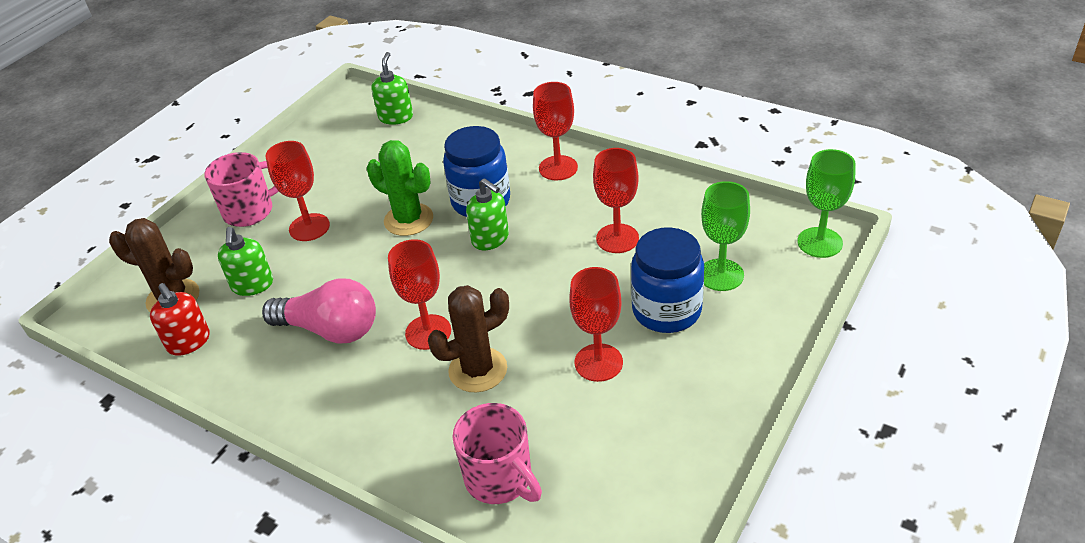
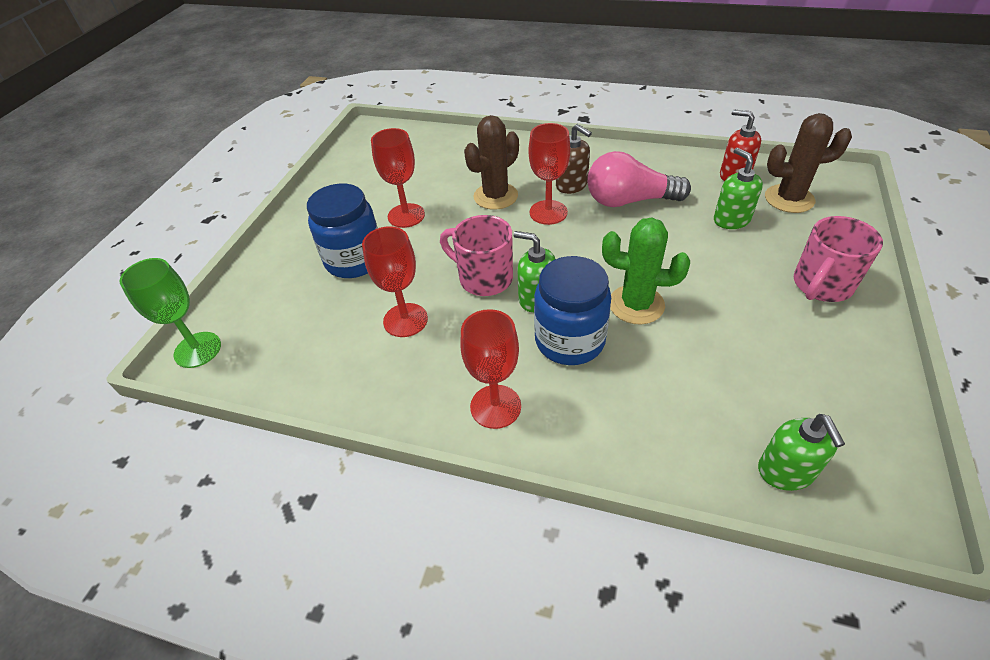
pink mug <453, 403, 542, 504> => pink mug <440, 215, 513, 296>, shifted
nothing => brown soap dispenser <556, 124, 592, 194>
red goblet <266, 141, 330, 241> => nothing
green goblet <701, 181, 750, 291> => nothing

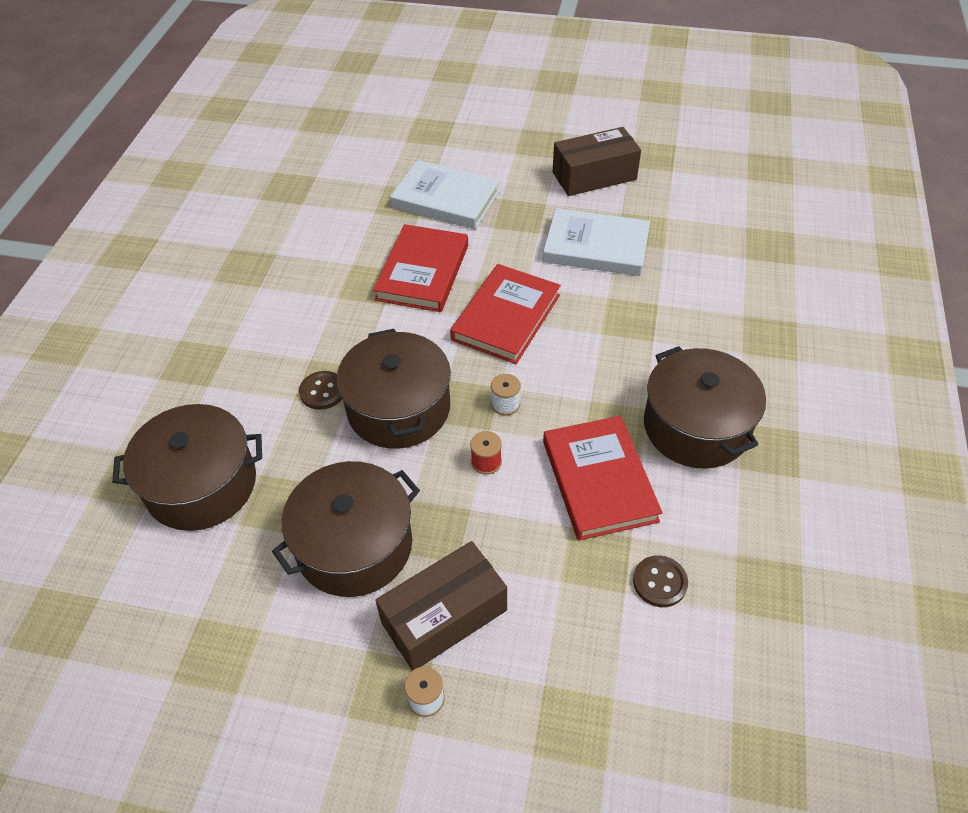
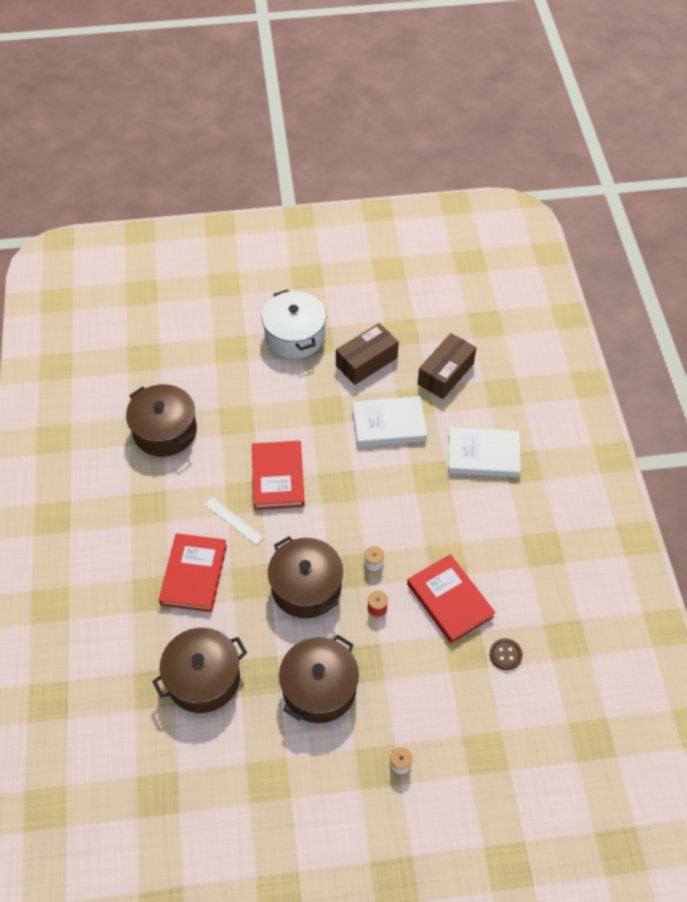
brown pot <644, 346, 766, 469> => brown pot <126, 384, 197, 457>, shifted
red book <450, 264, 561, 364> => red book <159, 533, 227, 612>, shifted
nothing => white ruler <204, 497, 264, 545>
nothing => white pot <262, 290, 326, 359>
brown box <375, 541, 507, 671> => brown box <418, 333, 476, 399>, shifted
white book <390, 160, 500, 229> => white book <448, 427, 521, 477>, shifted
brown button <299, 371, 342, 410> => nothing

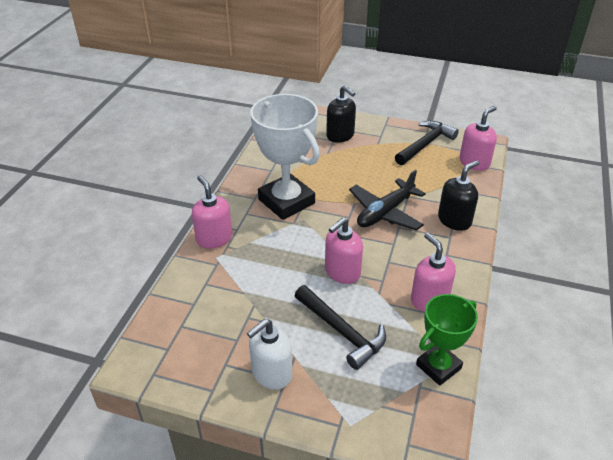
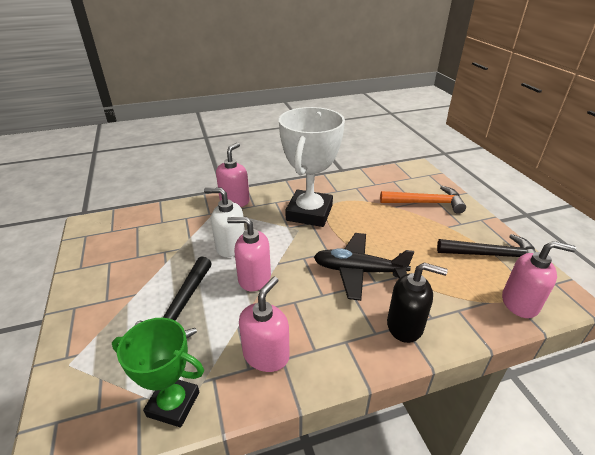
white soap dispenser <247, 319, 292, 390> => white soap dispenser <204, 188, 245, 257>, shifted
black soap dispenser <326, 85, 356, 143> => orange hammer <380, 186, 466, 214>

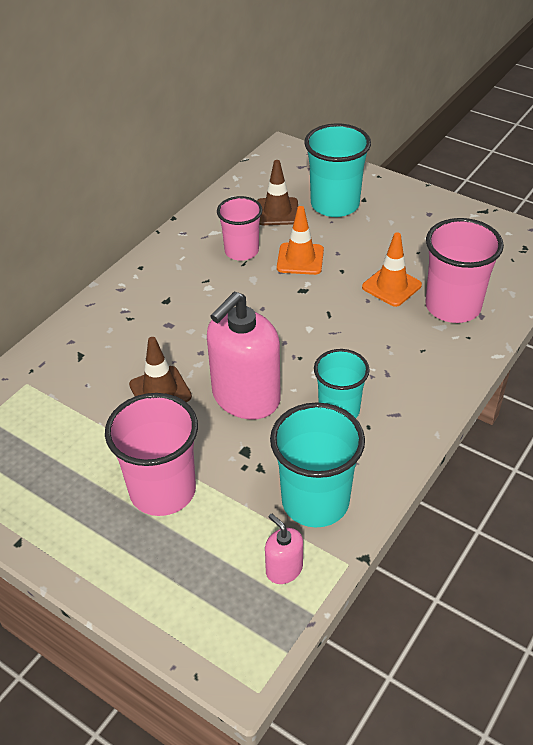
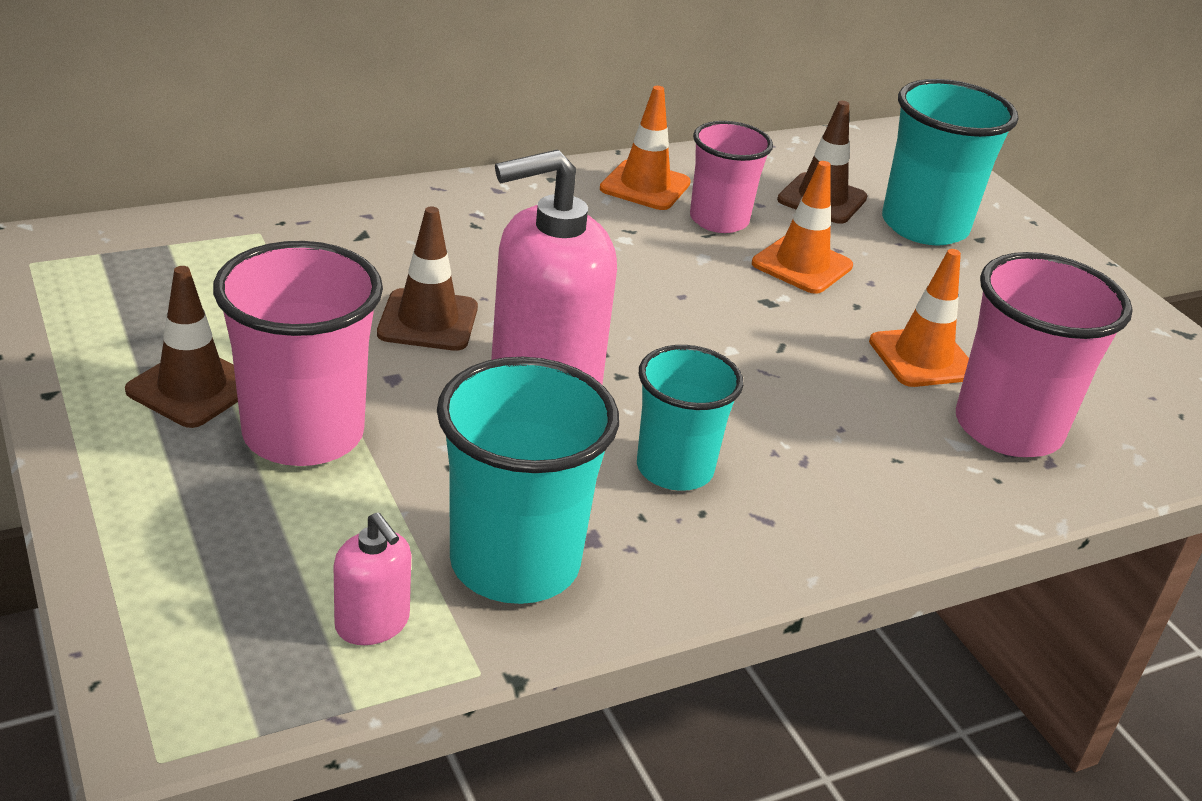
nothing => brown traffic cone <125, 266, 238, 428>
pink soap dispenser <265, 513, 303, 584> => pink soap dispenser <334, 512, 411, 645>, 150 degrees clockwise
nothing => orange traffic cone <600, 86, 691, 210>

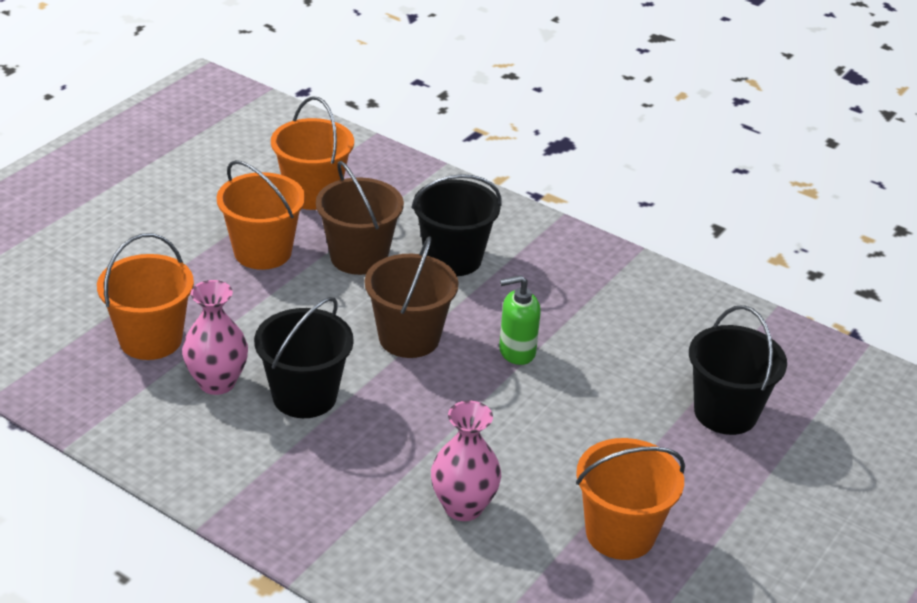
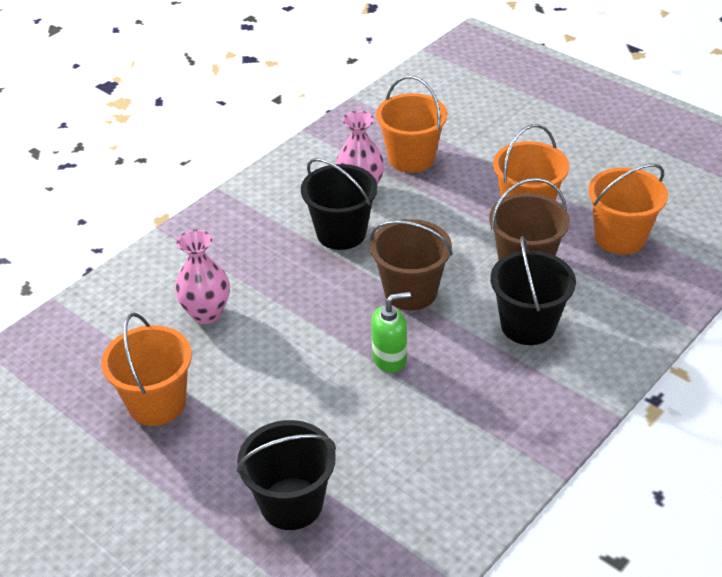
green soap dispenser <499, 275, 541, 365> => green soap dispenser <371, 292, 411, 373>, 75 degrees clockwise

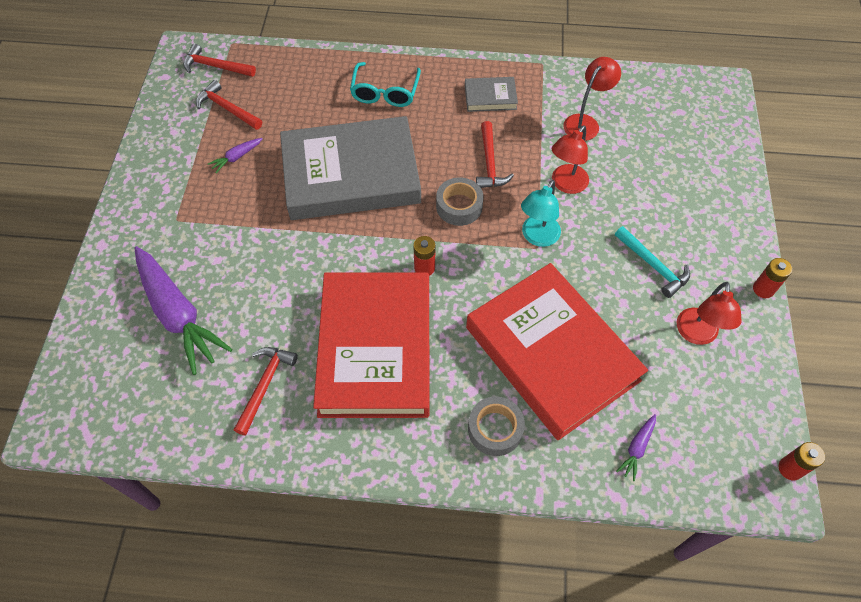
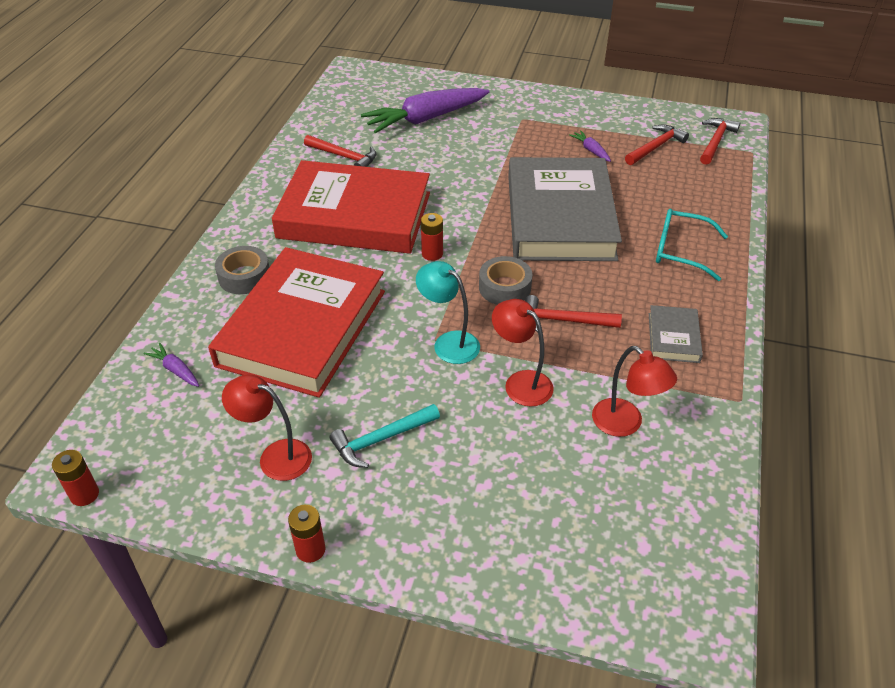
red book <466, 263, 648, 440> => red book <208, 247, 385, 398>, 45 degrees counterclockwise

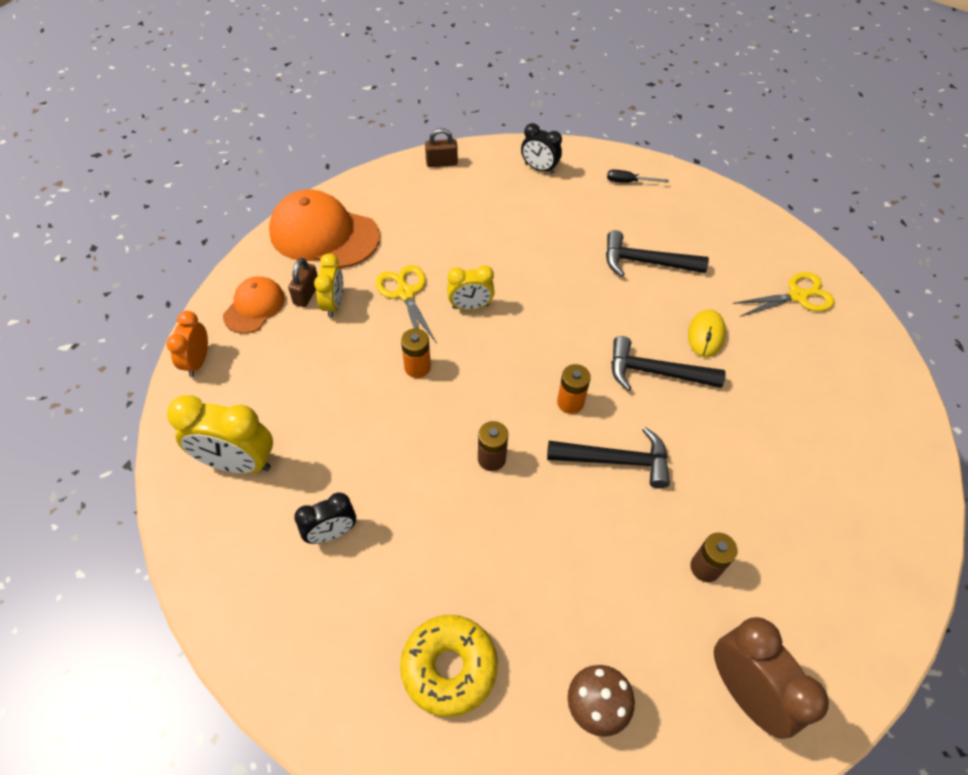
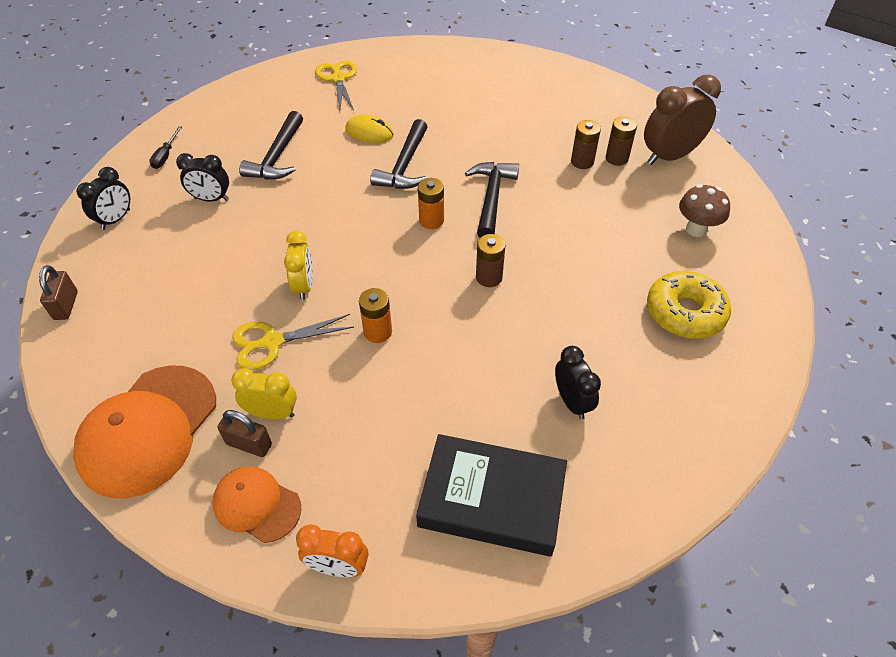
nothing => black clock <176, 153, 229, 201>
yellow clock <167, 395, 273, 474> => black book <416, 434, 567, 557>
nothing => brown battery <606, 117, 637, 166>

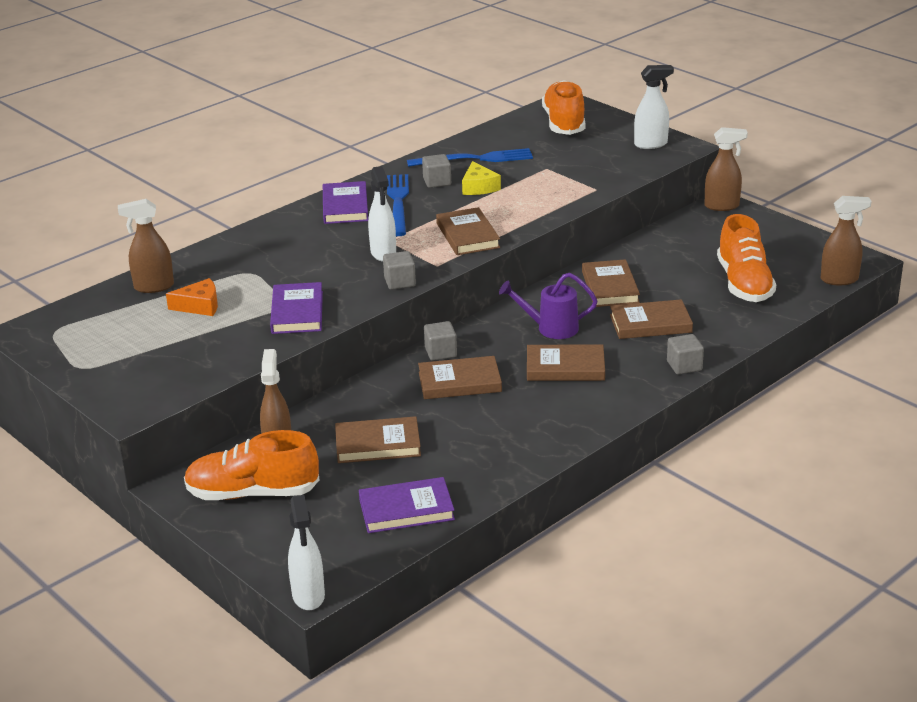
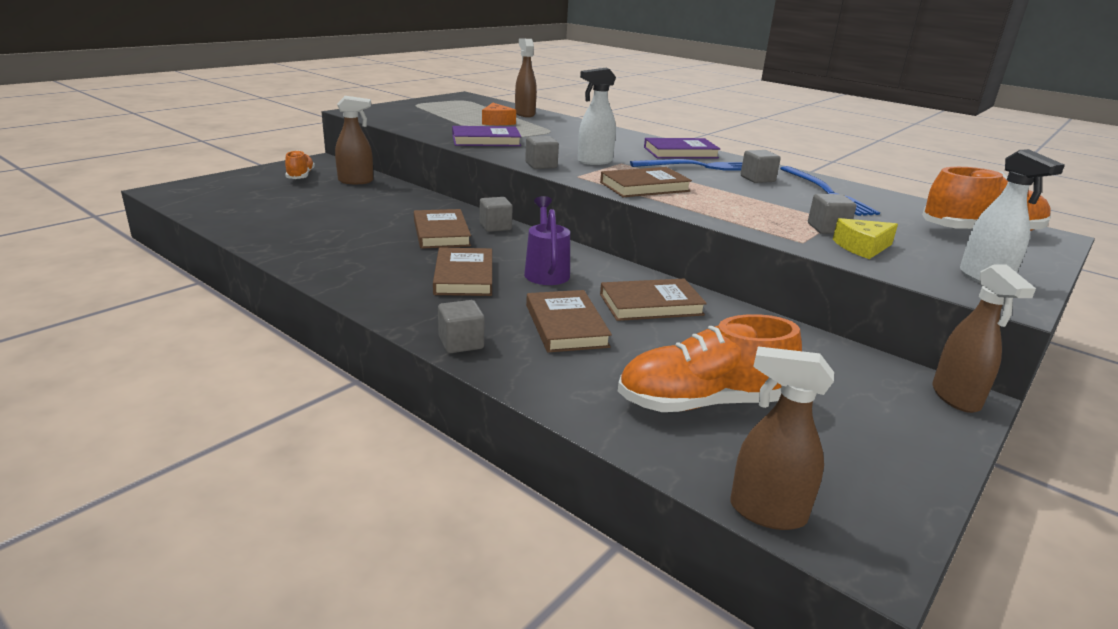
orange shoe <184, 430, 319, 500> => orange shoe <285, 150, 315, 179>, x0.56
brown spray bottle <821, 196, 871, 285> => brown spray bottle <730, 346, 834, 530>, 120 degrees clockwise
nothing => grey cube <808, 194, 856, 234>
yellow cheese <462, 161, 501, 195> => yellow cheese <833, 218, 898, 259>, shifted
white spray bottle <288, 495, 325, 610> => nothing
brown book <335, 416, 421, 463> => nothing
purple book <359, 477, 455, 533> => nothing

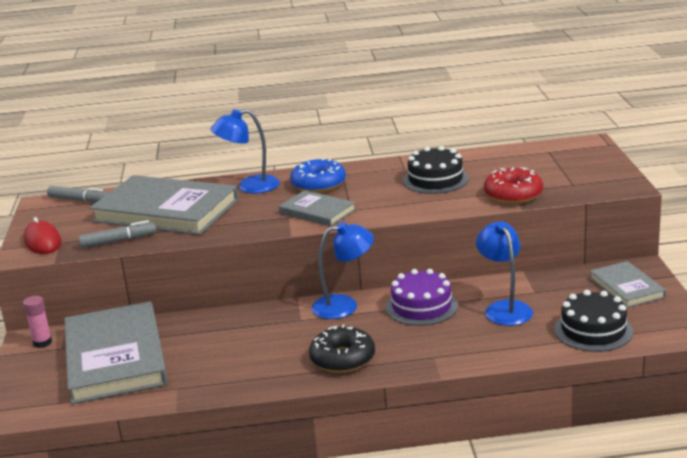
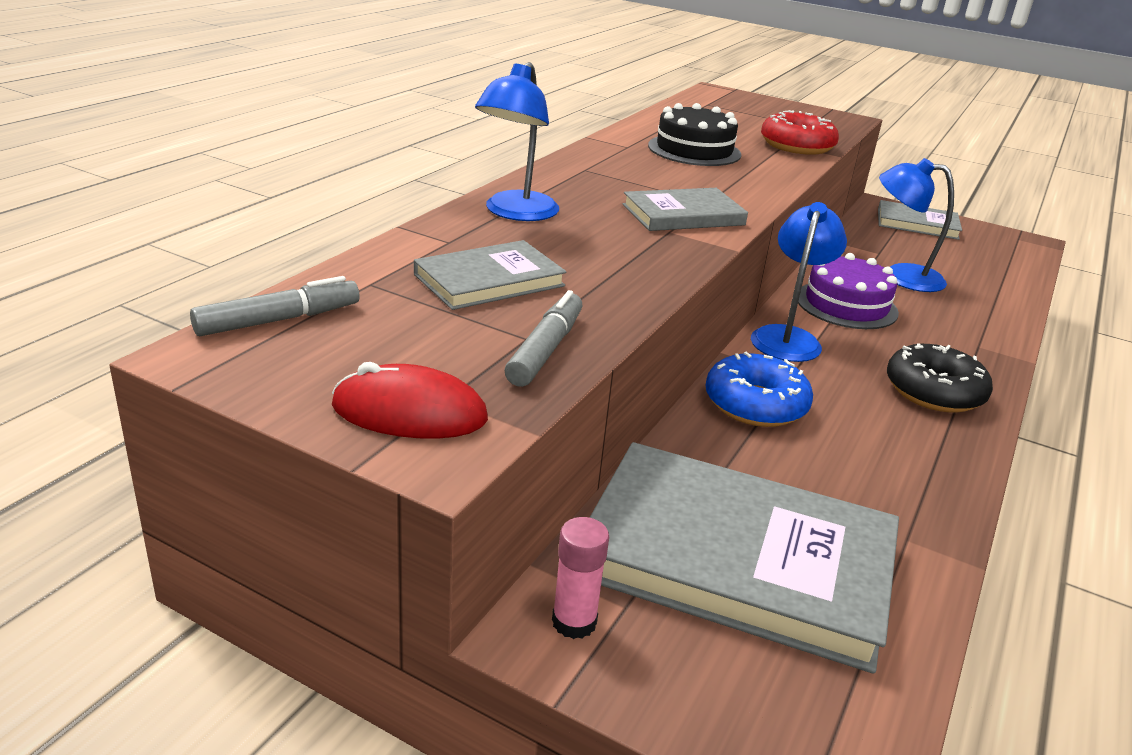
grey book <90, 175, 239, 235> => grey book <414, 240, 566, 310>, x0.51
blue donut <290, 158, 346, 193> => blue donut <706, 352, 813, 427>, shifted
black cake <554, 290, 633, 352> => nothing

